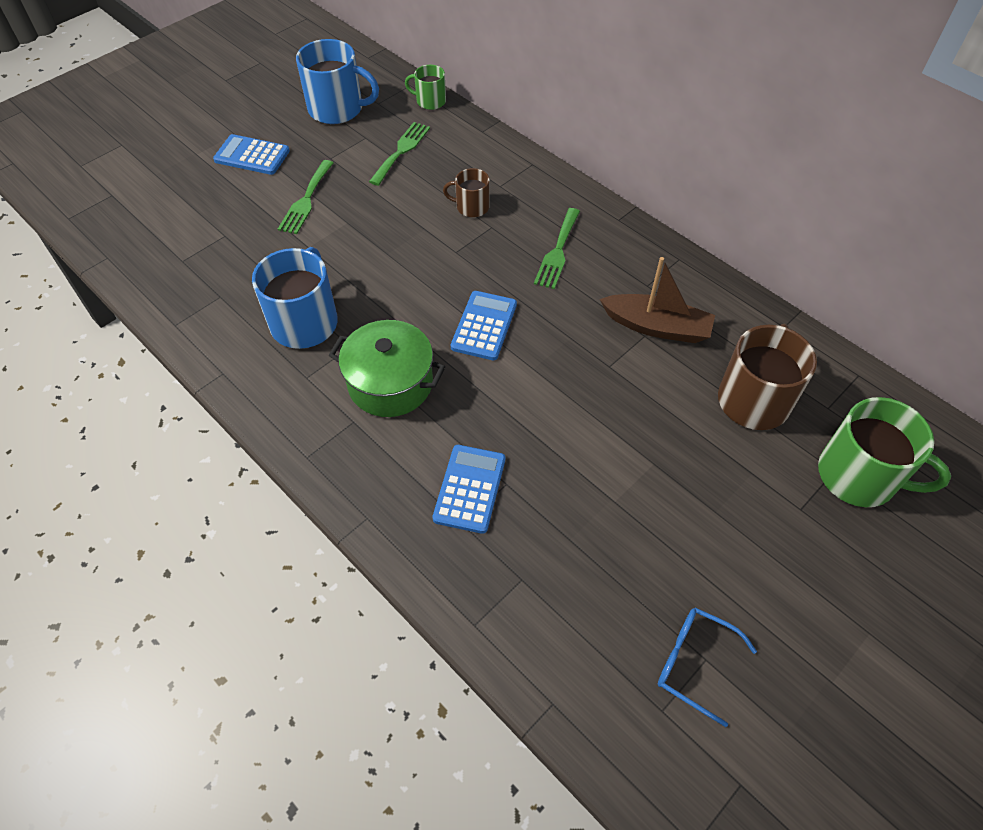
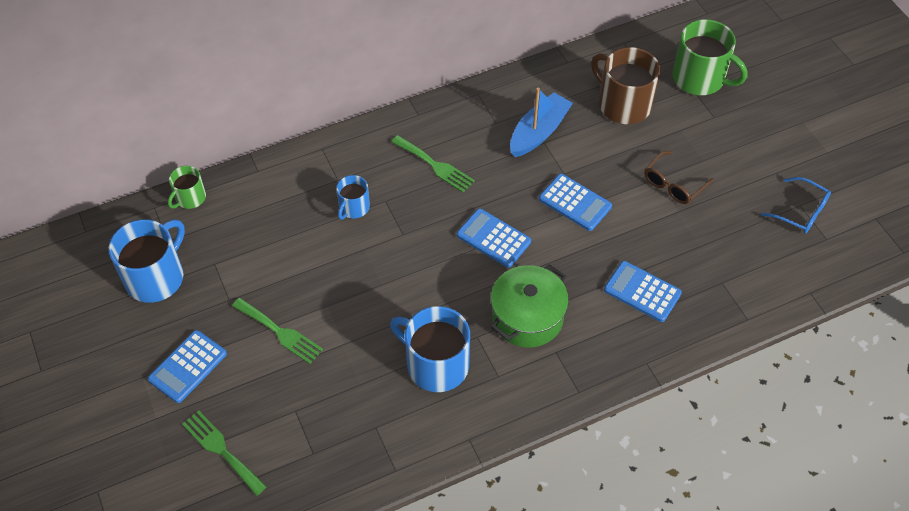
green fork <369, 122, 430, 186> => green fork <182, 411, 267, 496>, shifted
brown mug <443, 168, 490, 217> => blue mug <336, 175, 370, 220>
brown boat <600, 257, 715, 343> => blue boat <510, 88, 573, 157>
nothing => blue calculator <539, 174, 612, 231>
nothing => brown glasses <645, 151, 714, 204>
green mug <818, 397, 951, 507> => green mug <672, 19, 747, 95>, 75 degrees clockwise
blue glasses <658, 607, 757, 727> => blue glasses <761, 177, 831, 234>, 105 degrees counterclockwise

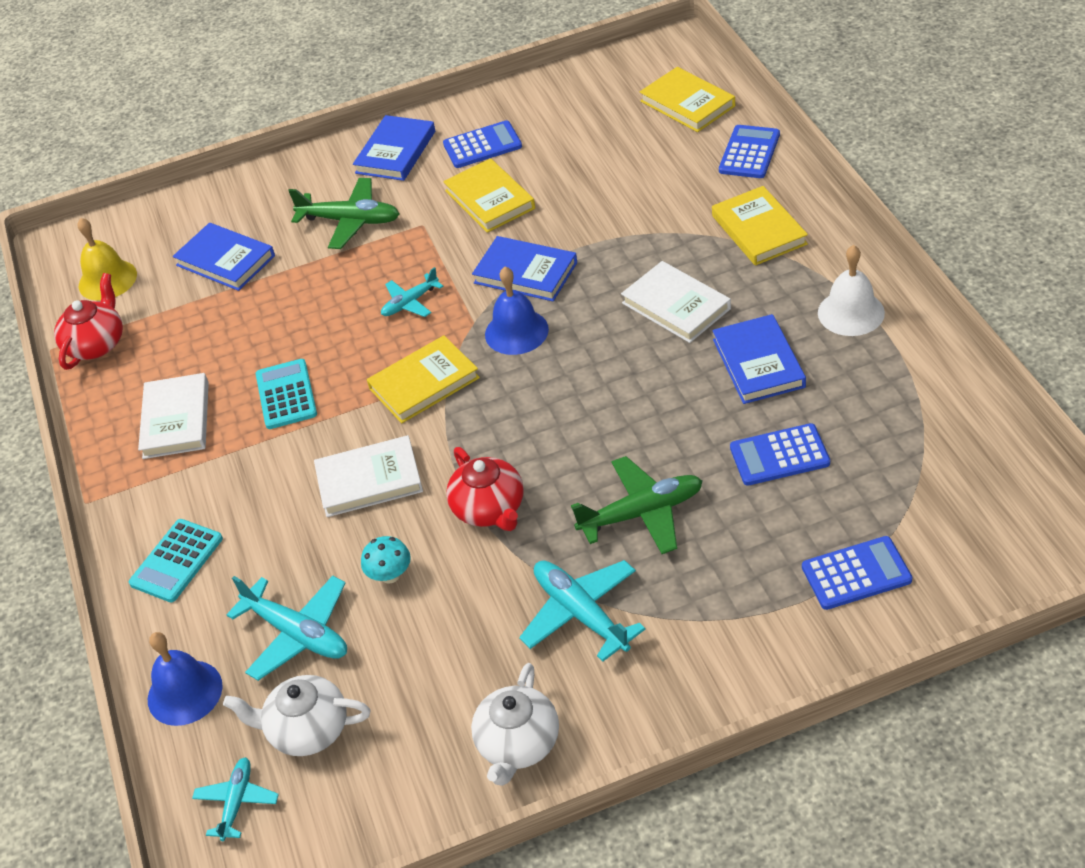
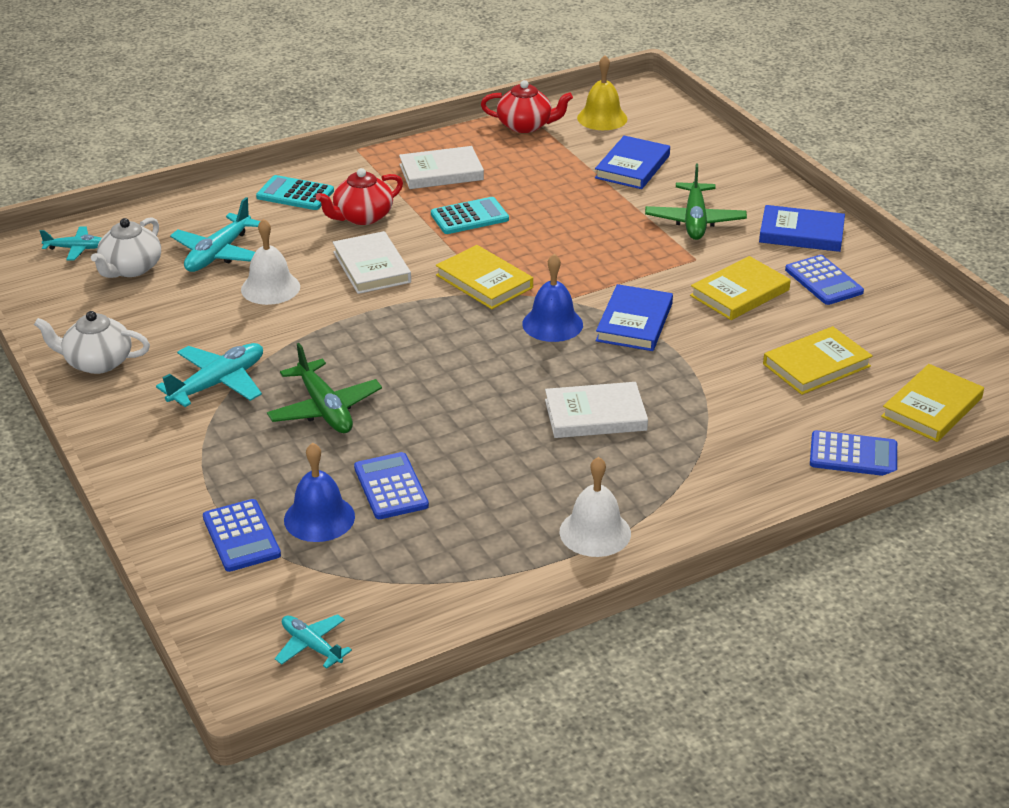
white teapot <223, 675, 370, 756> => white teapot <91, 217, 161, 278>, 150 degrees counterclockwise
turquoise mushroom <361, 536, 411, 583> => white bell <241, 218, 300, 305>
turquoise plane <381, 267, 443, 317> => turquoise plane <275, 614, 352, 669>, shifted
blue bell <148, 632, 223, 726> => blue bell <284, 443, 355, 542>, shifted
red teapot <446, 447, 524, 531> => red teapot <316, 168, 403, 225>, shifted
white book <621, 261, 731, 343> => white book <545, 382, 648, 438>, 45 degrees clockwise
yellow book <712, 186, 808, 266> => yellow book <763, 326, 873, 395>, shifted
blue book <712, 314, 806, 404> => nothing

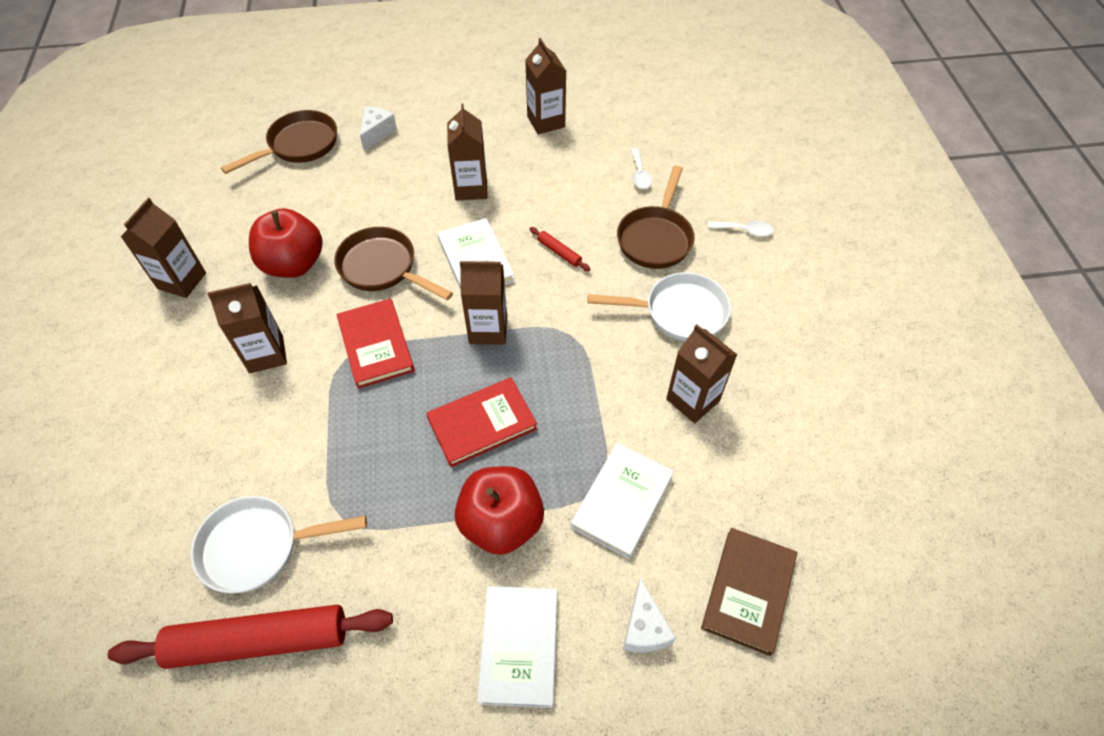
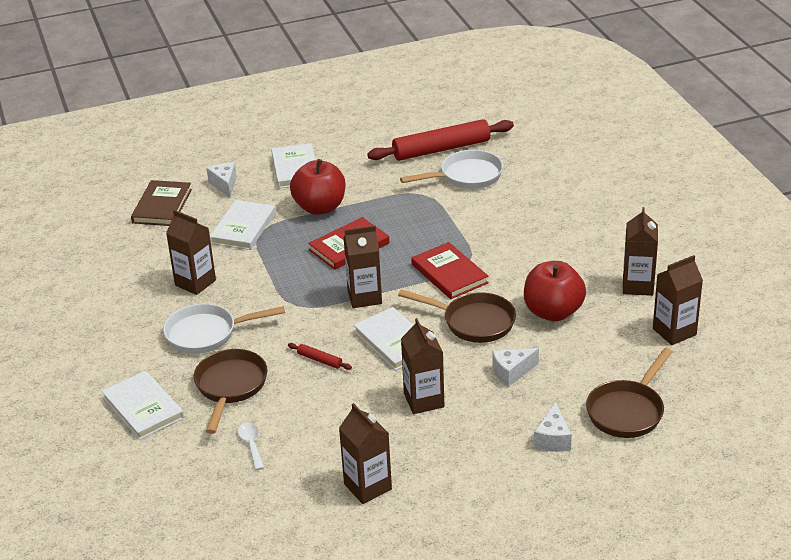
white spoon <708, 221, 774, 237> => white book <102, 371, 184, 440>
nothing => white cheese <492, 348, 539, 387>
brown carton <207, 283, 287, 373> => brown carton <653, 255, 703, 345>, shifted

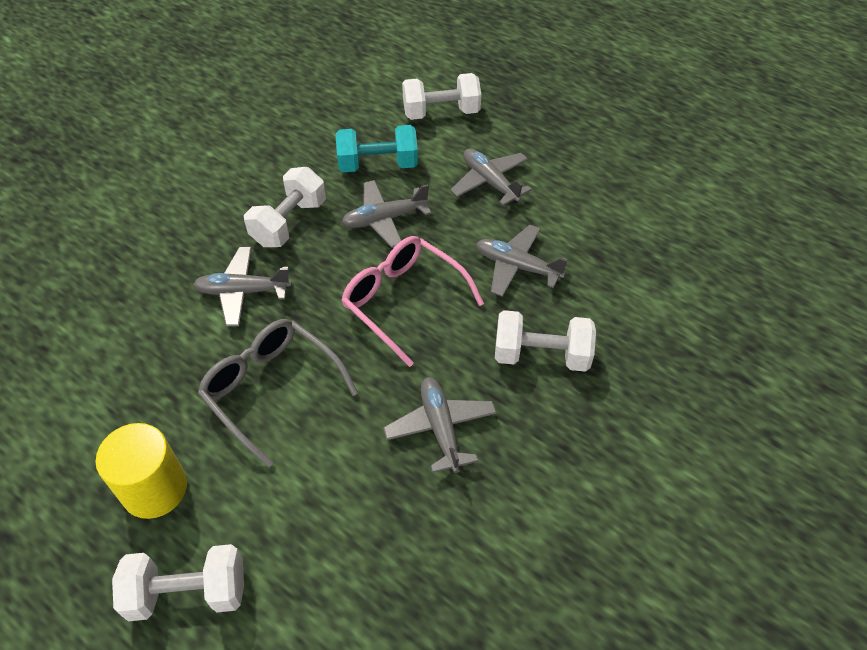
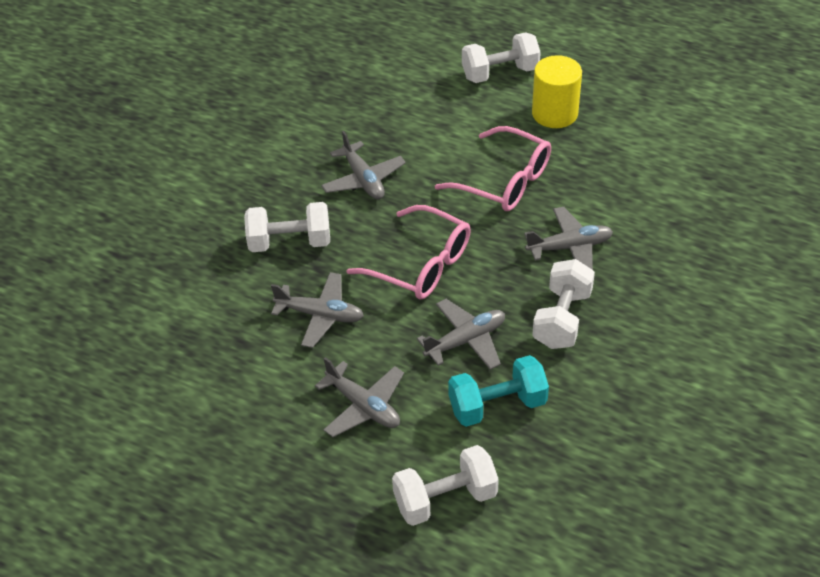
grey glasses <198, 319, 358, 467> => pink glasses <435, 126, 551, 211>

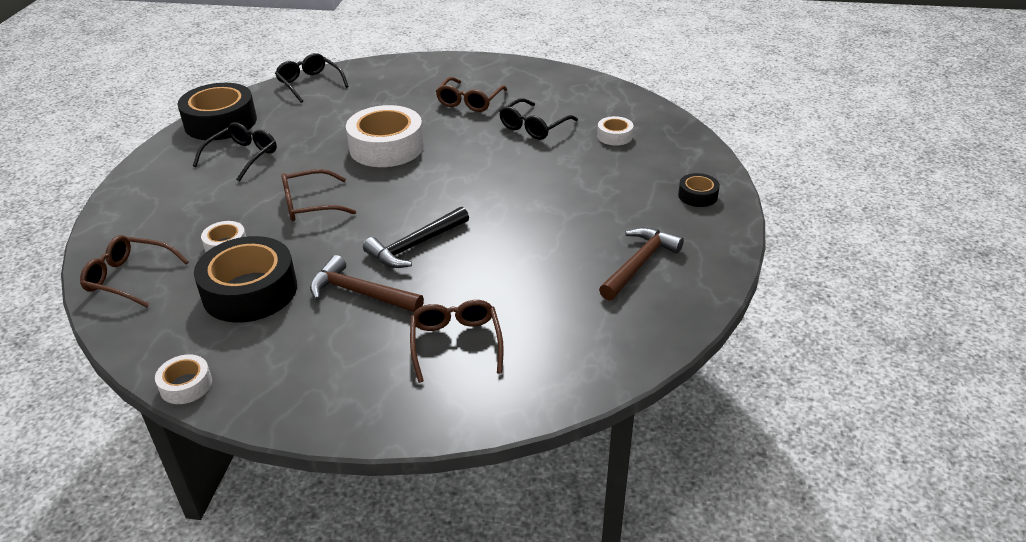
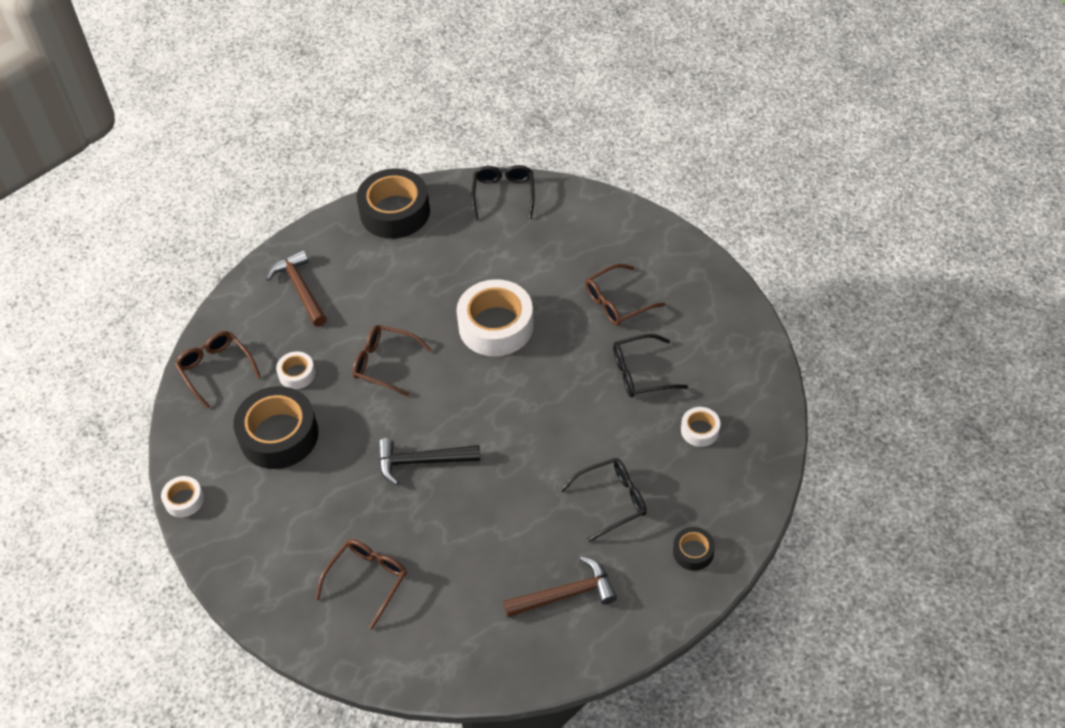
brown hammer <310, 255, 424, 312> => brown hammer <267, 250, 327, 326>, shifted
black glasses <193, 122, 277, 182> => black glasses <561, 458, 647, 542>, shifted

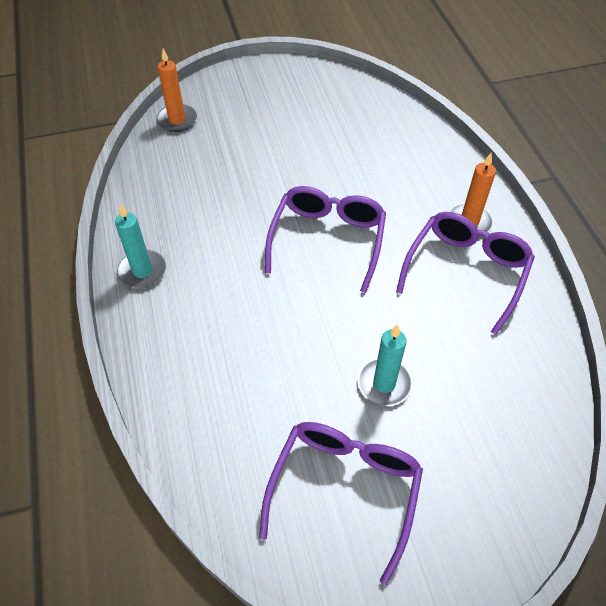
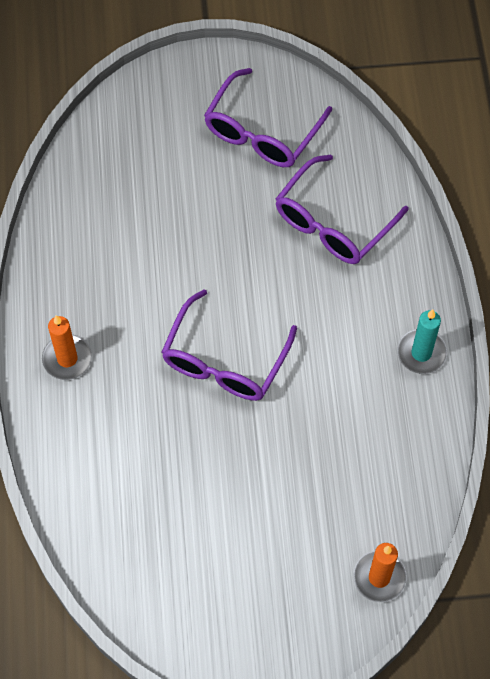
purple glasses <396, 212, 535, 335> => purple glasses <276, 154, 409, 264>, shifted
turquoise candle <358, 325, 412, 406> => nothing

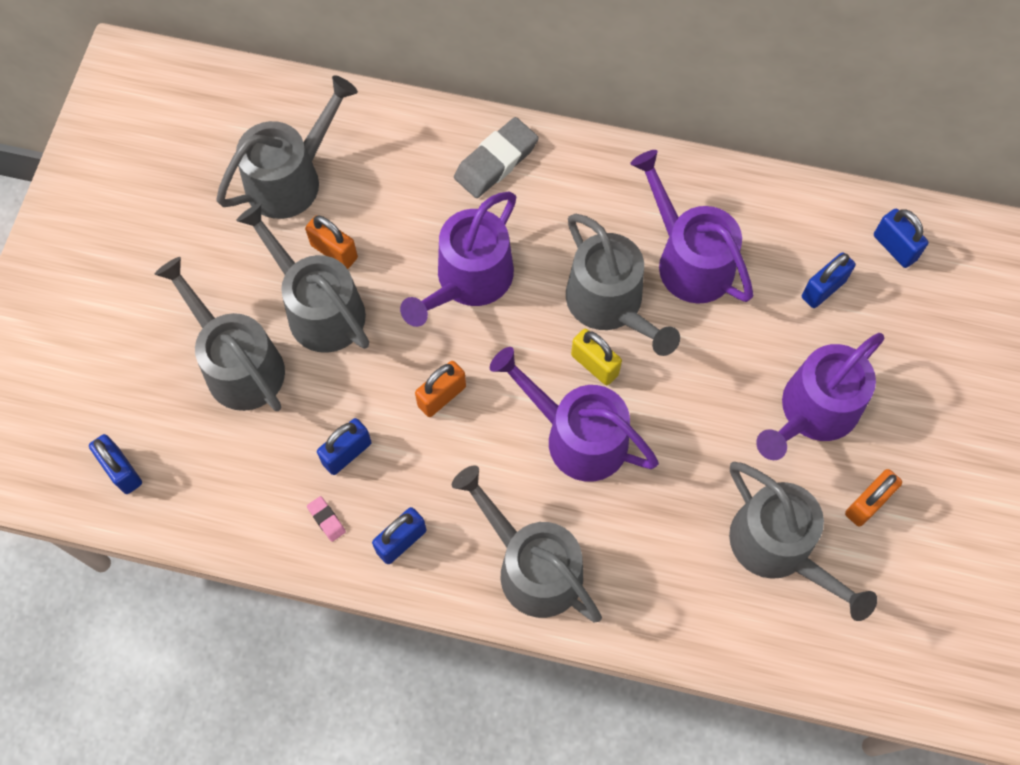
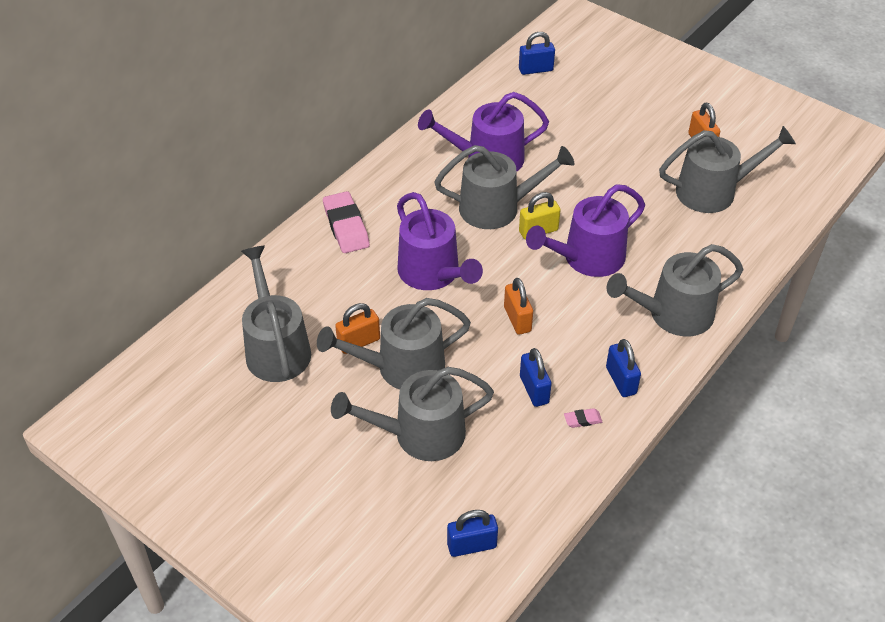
grey eraser <454, 117, 539, 198> => pink eraser <323, 191, 370, 253>
purple watering can <756, 333, 884, 460> => nothing
blue padlock <802, 252, 856, 308> => nothing

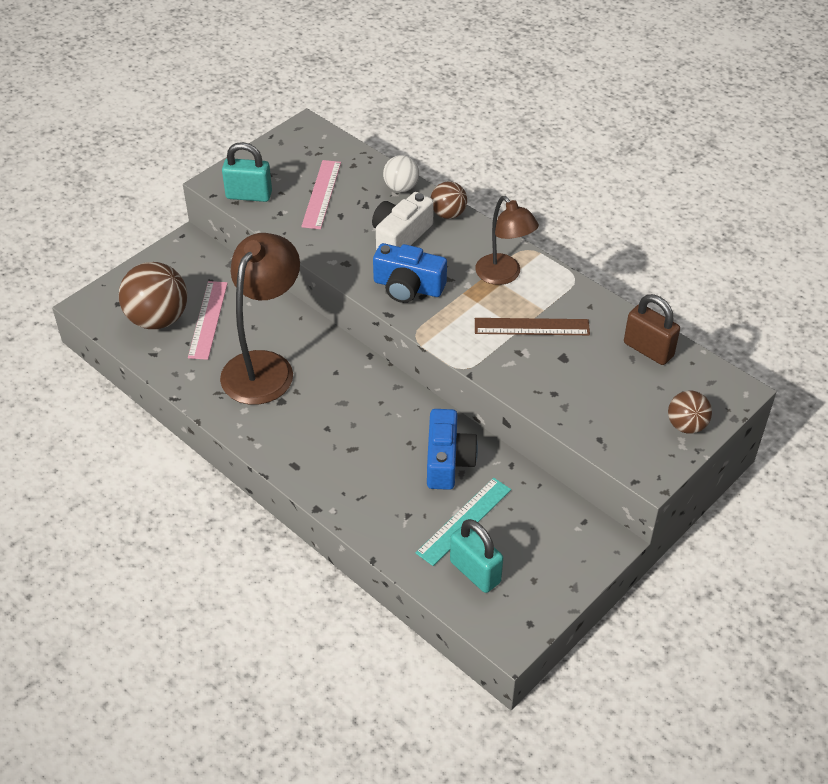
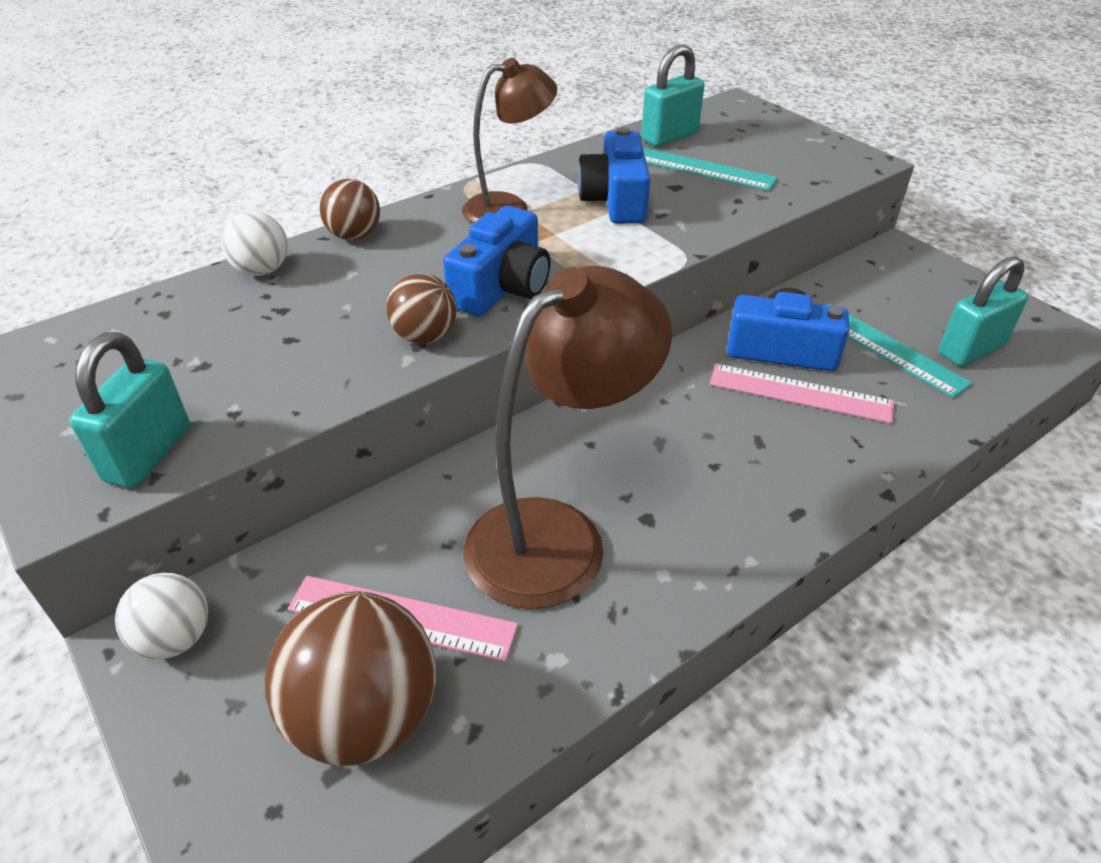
nothing => white ball <115, 573, 208, 659>
brown ball <668, 391, 712, 434> => brown ball <386, 273, 457, 344>, shifted
brown lamp <220, 233, 300, 405> => brown lamp <464, 266, 672, 609>, 105 degrees clockwise
brown ruler <475, 318, 590, 335> => blue camera <577, 127, 651, 224>
brown padlock <624, 294, 680, 365> => turquoise padlock <641, 45, 705, 147>
nothing => turquoise ruler <643, 147, 778, 191>
pink ruler <301, 160, 341, 229> => pink ruler <710, 364, 894, 424>, shifted
white camera <372, 192, 434, 250> => nothing

